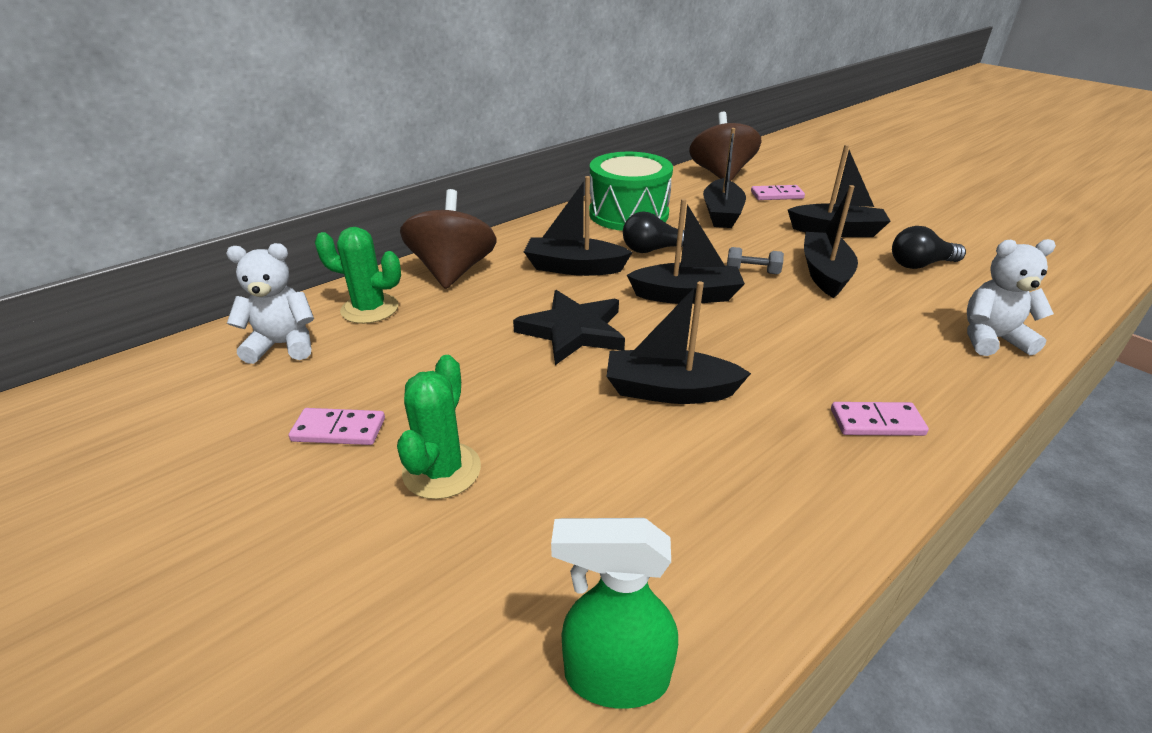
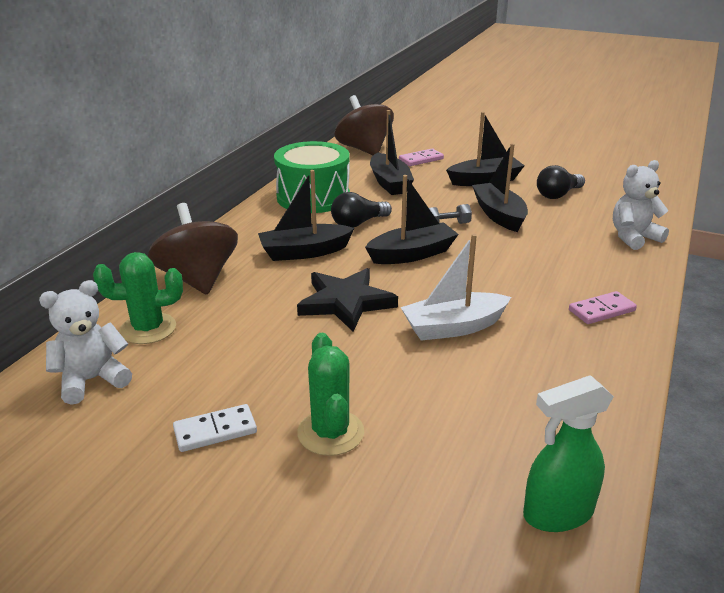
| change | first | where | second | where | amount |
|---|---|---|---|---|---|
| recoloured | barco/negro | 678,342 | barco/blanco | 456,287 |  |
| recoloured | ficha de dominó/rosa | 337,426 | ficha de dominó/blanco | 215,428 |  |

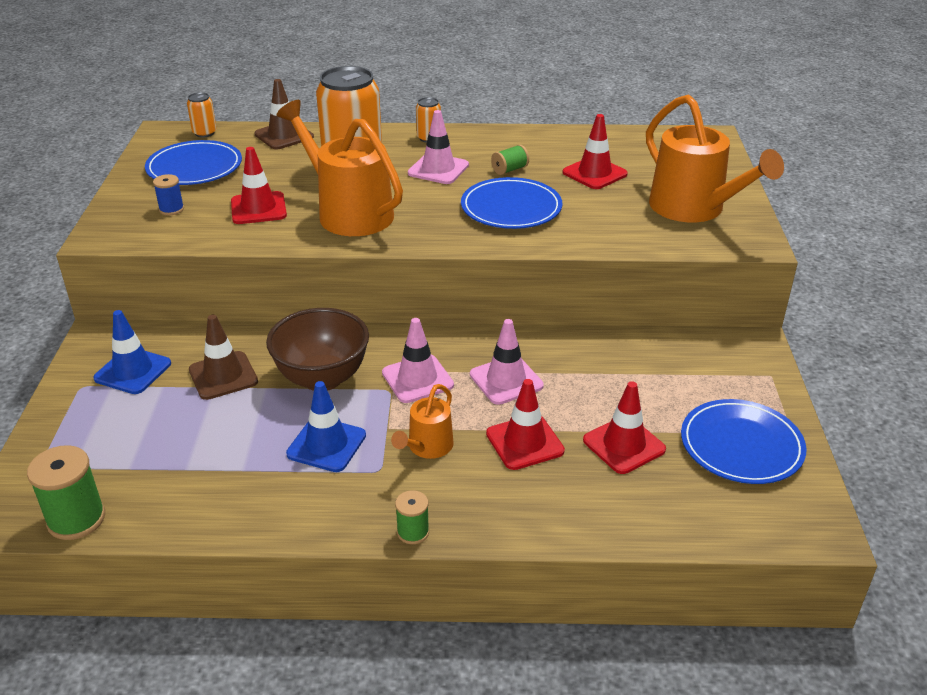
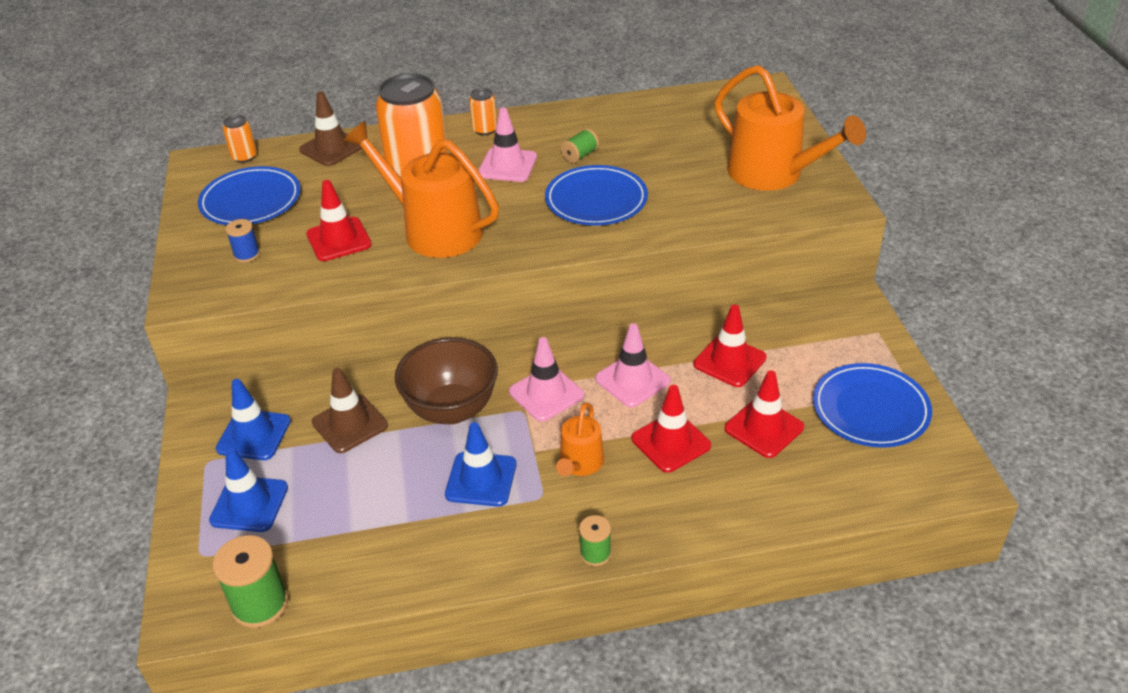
| change | first | where | second | where | amount |
|---|---|---|---|---|---|
| moved | cono de tráfico/rojo | 595,151 |  | 730,345 |  |
| added |  |  | cono de tráfico/azul | 248,489 |  |

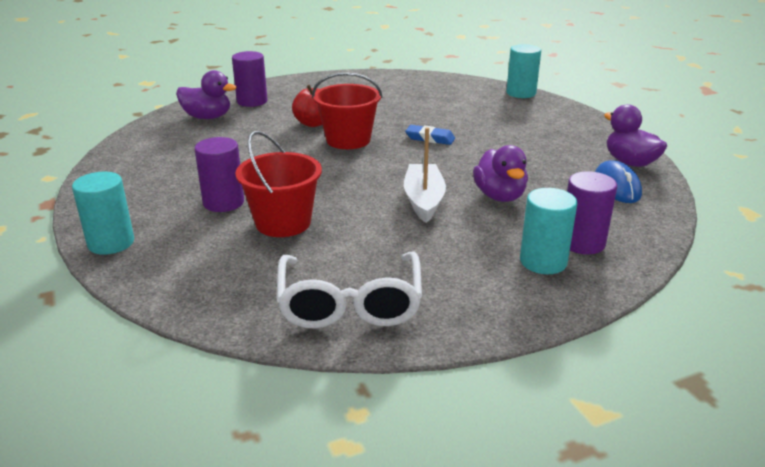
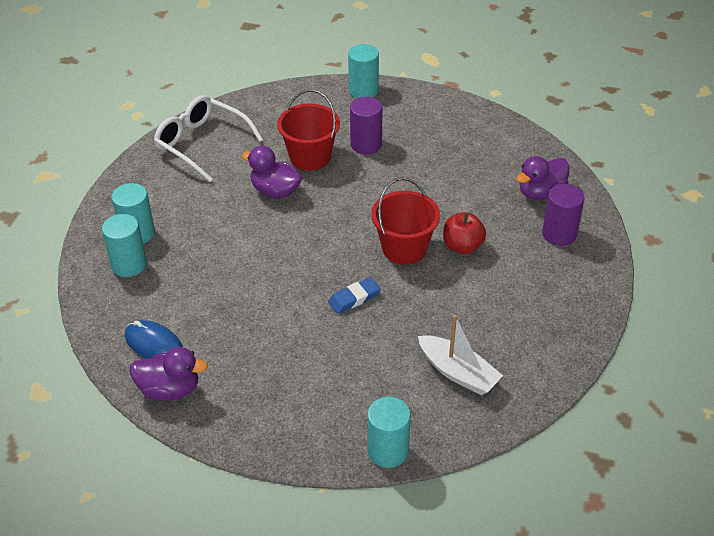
| change | first | where | second | where | amount |
|---|---|---|---|---|---|
| moved | barco/blanco | 425,175 |  | 460,355 |  |
| moved | pato/morado | 500,173 |  | 272,172 |  |
| recoloured | cilindro/morado | 592,212 | cilindro/turquesa | 124,245 |  |

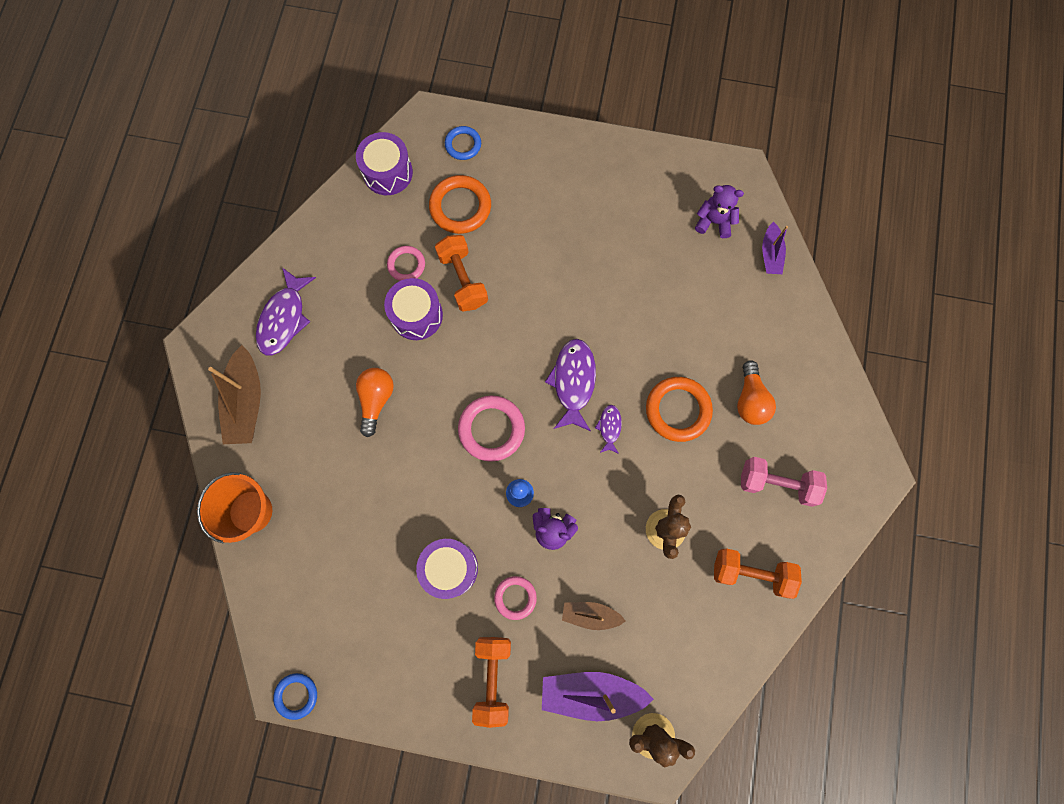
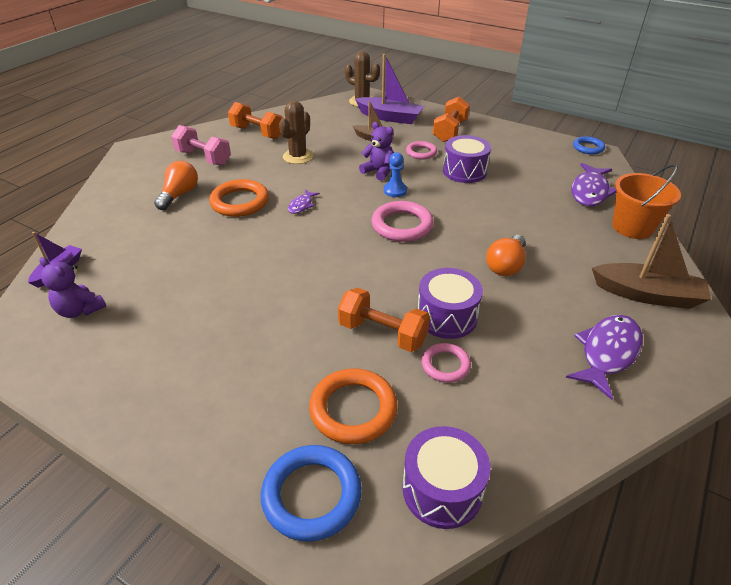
| change | first | where | second | where | amount |
|---|---|---|---|---|---|
| resized | anillo/azul | 463,143 |  | 311,493 | x1.66 |
| turned | mancuerna/naranja | 461,273 |  | 384,320 | 60 degrees counterclockwise |
| moved | pez/morado | 570,385 |  | 594,184 |  |
| turned | barco/marrón | 234,394 |  | 651,261 | 90 degrees clockwise |

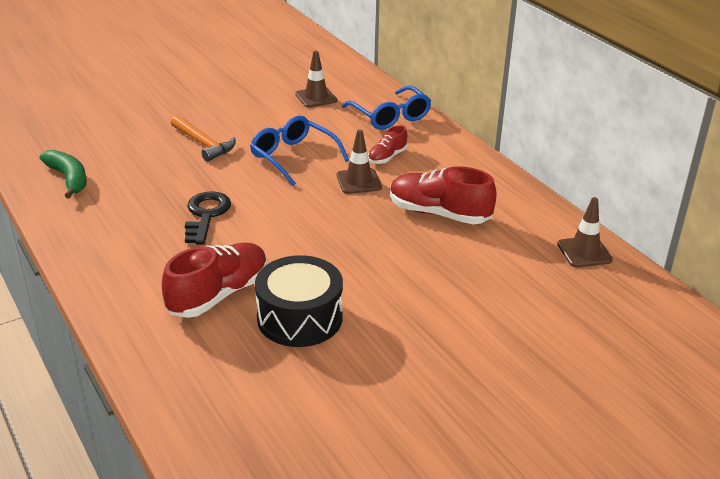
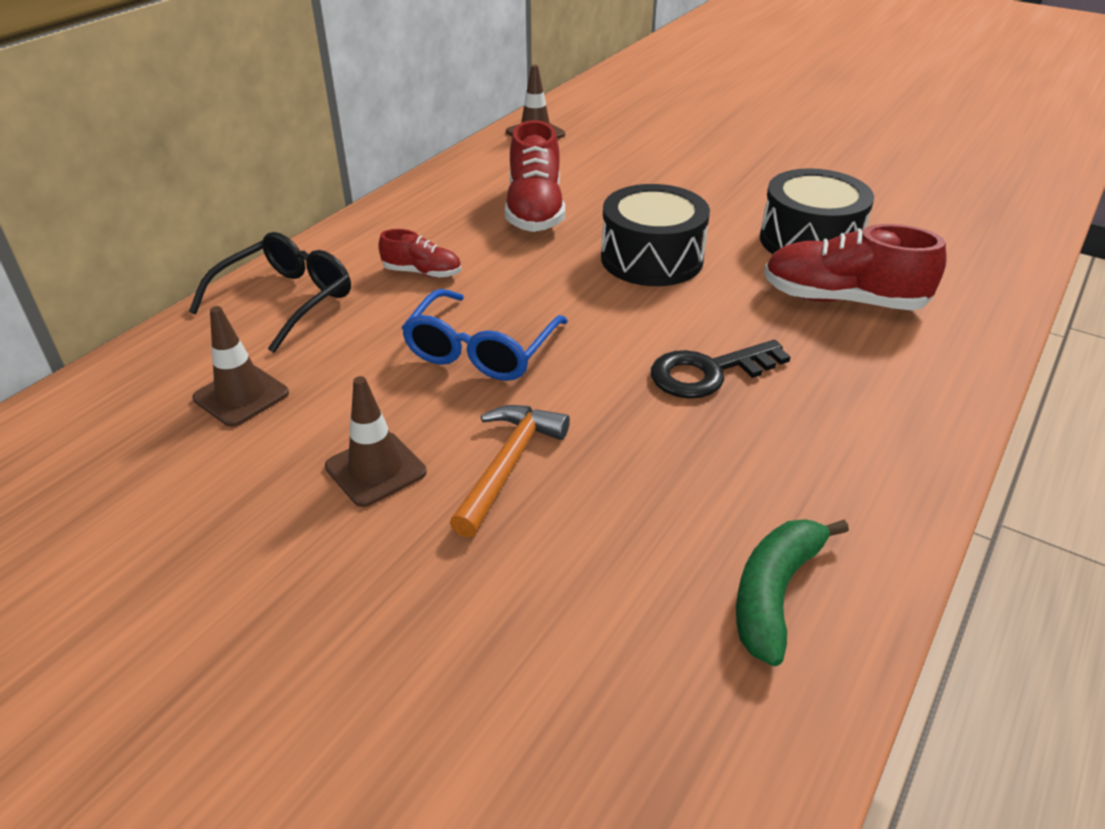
| change | first | where | second | where | amount |
|---|---|---|---|---|---|
| recoloured | gafas/azul | 386,108 | gafas/negro | 270,292 |  |
| moved | cono de tráfico/marrón | 359,162 |  | 376,441 |  |
| added |  |  | tambor/negro | 655,235 |  |

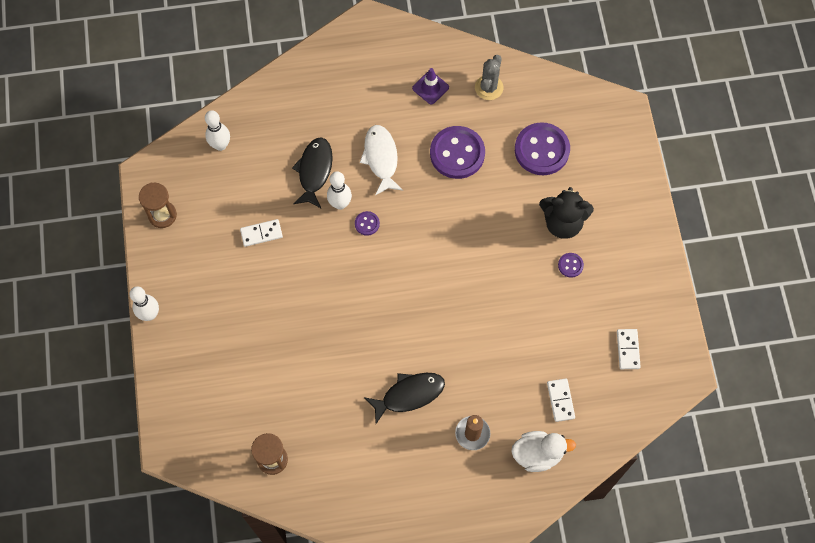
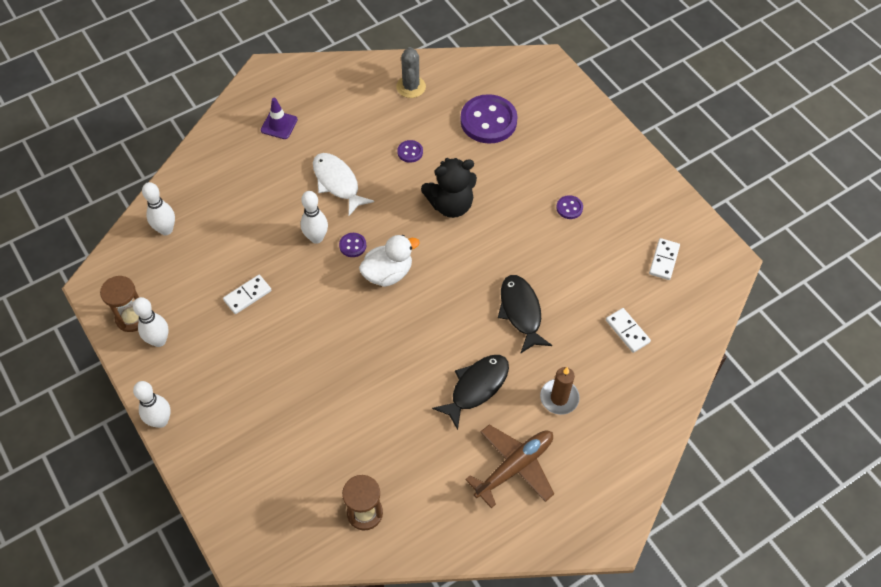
| change | first | where | second | where | amount |
|---|---|---|---|---|---|
| moved | cono de tráfico/morado | 430,86 |  | 279,118 |  |
| resized | botón/morado | 457,152 |  | 410,151 | x0.44 |
| moved | pez/negro | 312,172 |  | 525,314 |  |
| moved | osito/negro | 566,213 |  | 449,188 |  |
| turned | ficha de dominó/blanco | 629,349 |  | 664,259 | 45 degrees clockwise |
| moved | pato/blanco | 543,451 |  | 389,261 |  |
| added |  |  | bolo/blanco | 151,322 |  |
| added |  |  | avión/marrón | 509,466 |  |

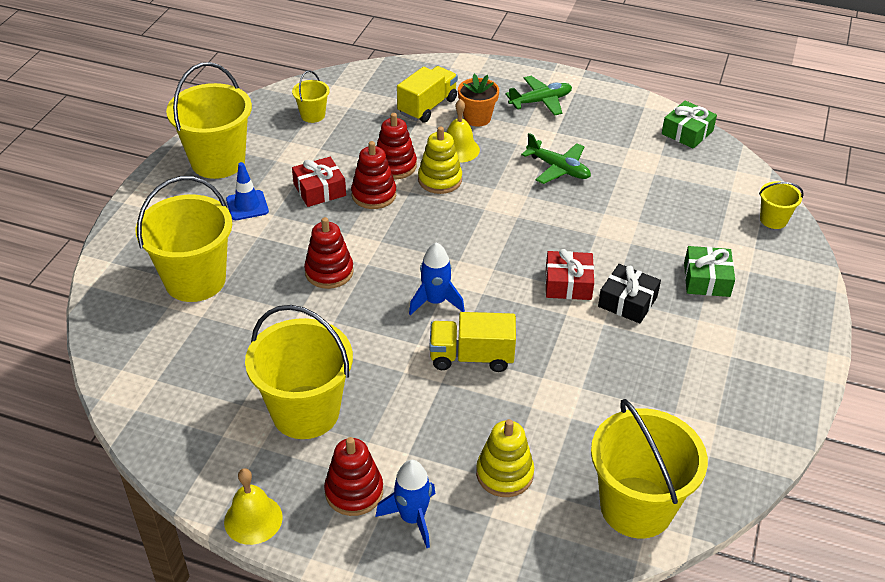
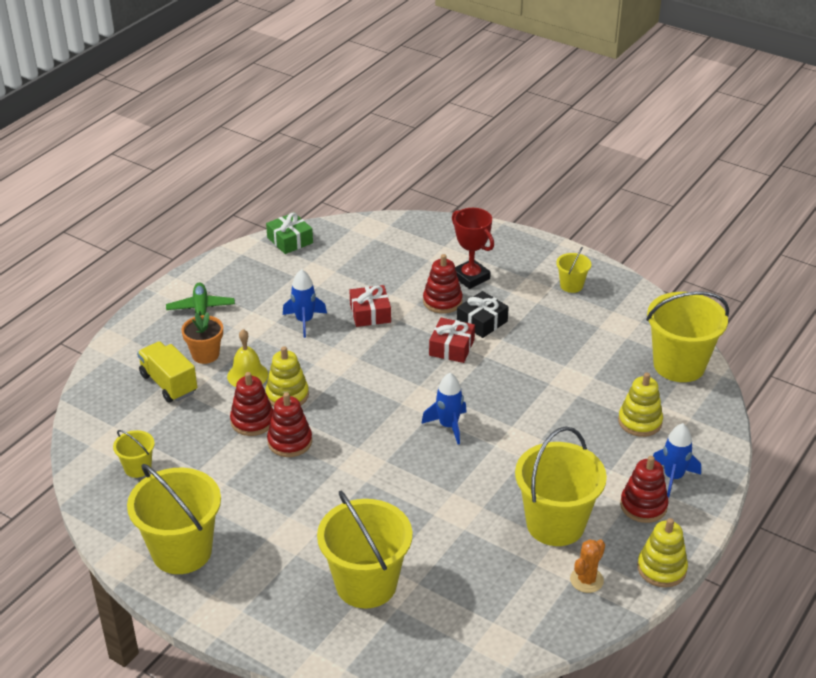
| change | first | where | second | where | amount |
|---|---|---|---|---|---|
| replaced | avión/verde | 556,158 | cohete/azul | 305,303 |  |
| moved | regalo/rojo | 319,182 |  | 370,306 |  |
| removed | cono de tráfico/azul | 247,191 |  |  |  |
| moved | balde/amarillo | 781,205 |  | 573,270 |  |
| moved | juguete apilable/rojo | 329,253 |  | 443,284 |  |
| replaced | regalo/verde | 709,271 | trofeo/rojo | 473,248 |  |
| removed | camión/amarillo | 472,342 |  |  |  |
| replaced | campana/amarillo | 253,506 | juguete apilable/amarillo | 662,553 |  |
| added |  |  | cactus/naranja | 587,566 |  |

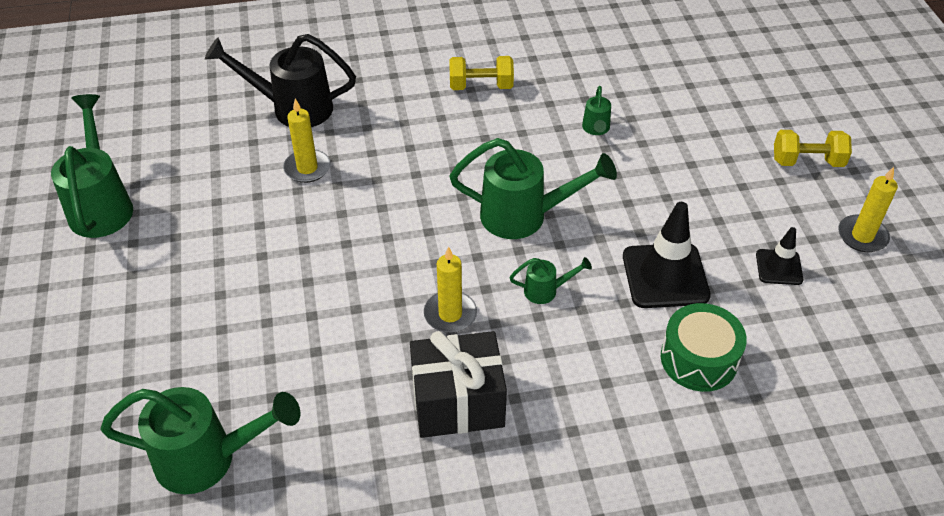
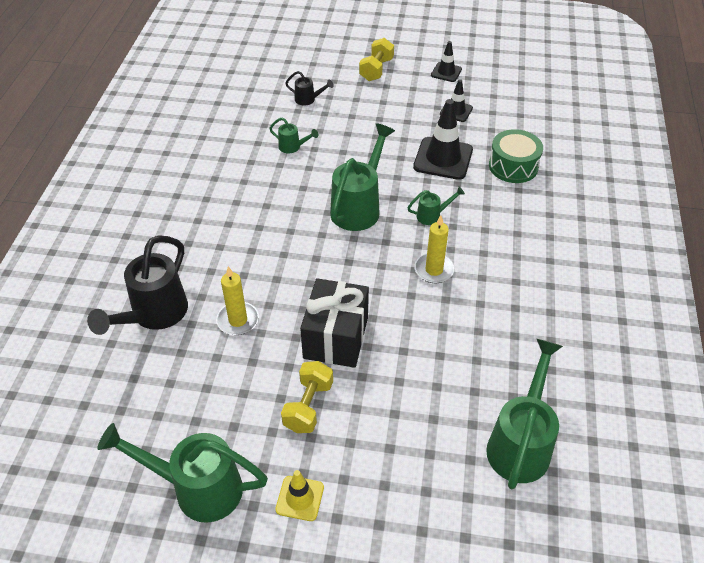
| change | first | where | second | where | amount |
|---|---|---|---|---|---|
| moved | mancuerna/amarillo | 481,73 |  | 307,397 |  |
| replaced | vela/amarillo | 868,209 | cono de tráfico/negro | 446,61 |  |
| turned | regadera/verde | 550,280 |  | 436,206 | 60 degrees clockwise |
| moved | regalo/negro | 458,384 |  | 334,323 |  |
| added |  |  | regadera/negro | 309,88 |  |
| added |  |  | cono de tráfico/amarillo | 299,495 |  |

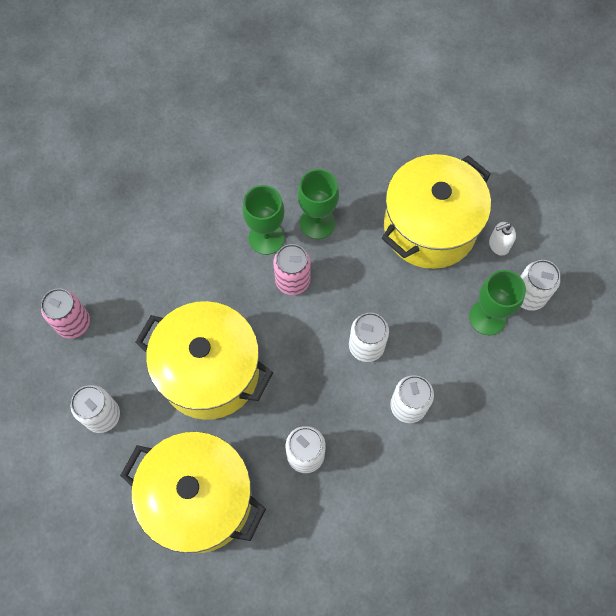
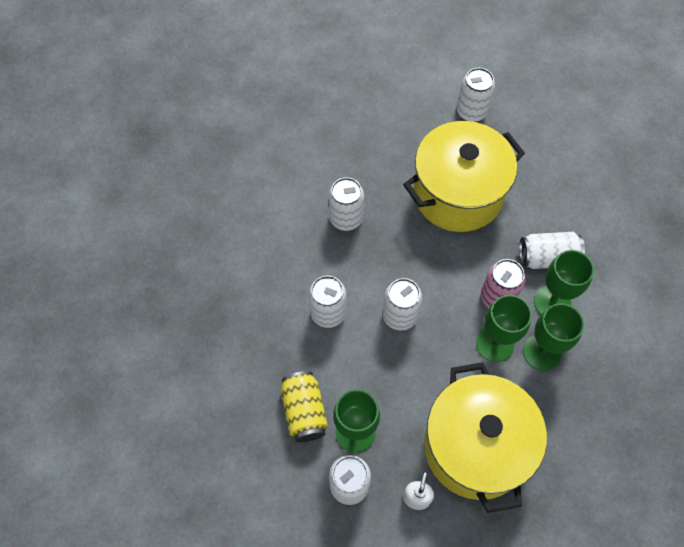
| change | first | where | second | where | amount |
|---|---|---|---|---|---|
| removed | lata/rosa | 65,313 |  |  |  |
| removed | olla/amarillo | 193,492 |  |  |  |
| added |  |  | lata/blanco | 552,250 |  |
| added |  |  | copa/verde | 504,328 |  |
| added |  |  | lata/amarillo | 304,406 |  |

